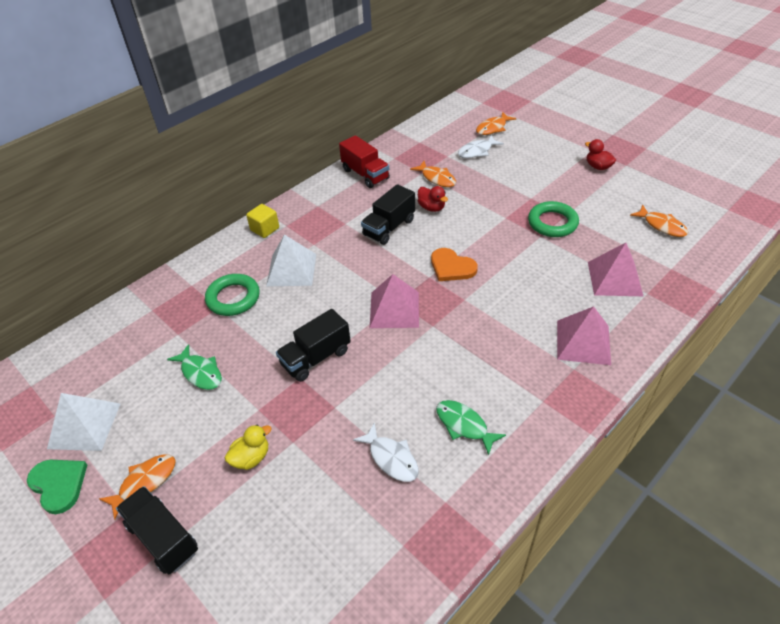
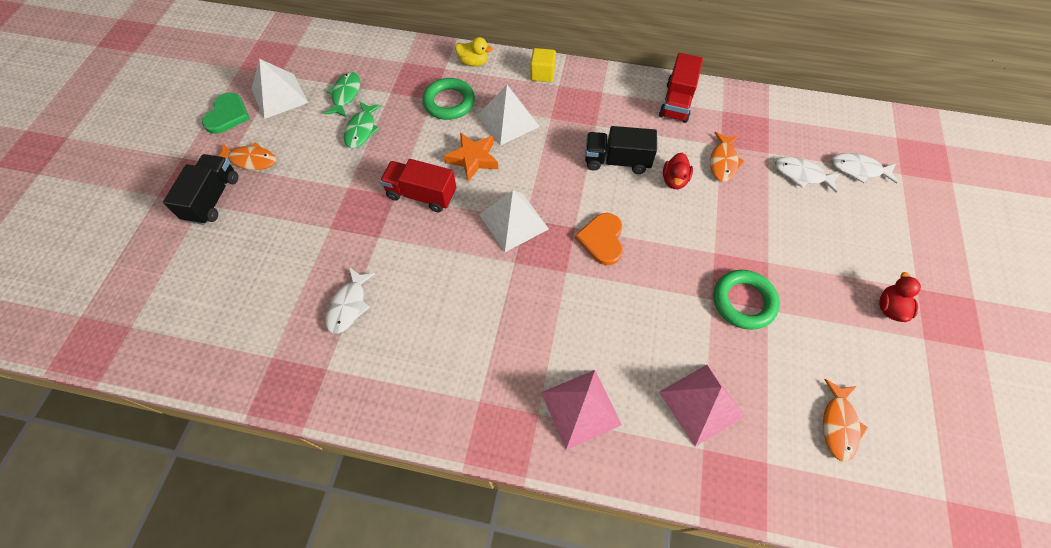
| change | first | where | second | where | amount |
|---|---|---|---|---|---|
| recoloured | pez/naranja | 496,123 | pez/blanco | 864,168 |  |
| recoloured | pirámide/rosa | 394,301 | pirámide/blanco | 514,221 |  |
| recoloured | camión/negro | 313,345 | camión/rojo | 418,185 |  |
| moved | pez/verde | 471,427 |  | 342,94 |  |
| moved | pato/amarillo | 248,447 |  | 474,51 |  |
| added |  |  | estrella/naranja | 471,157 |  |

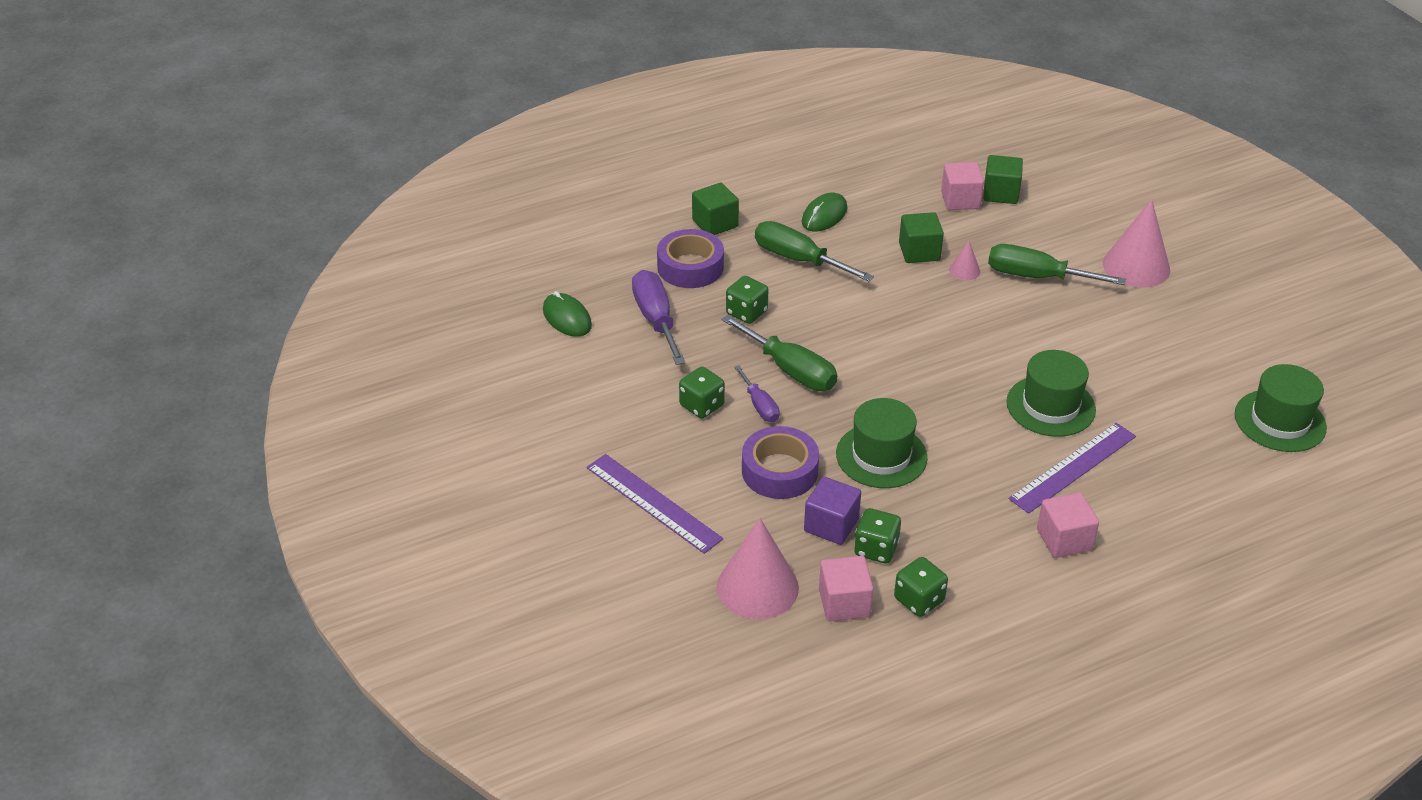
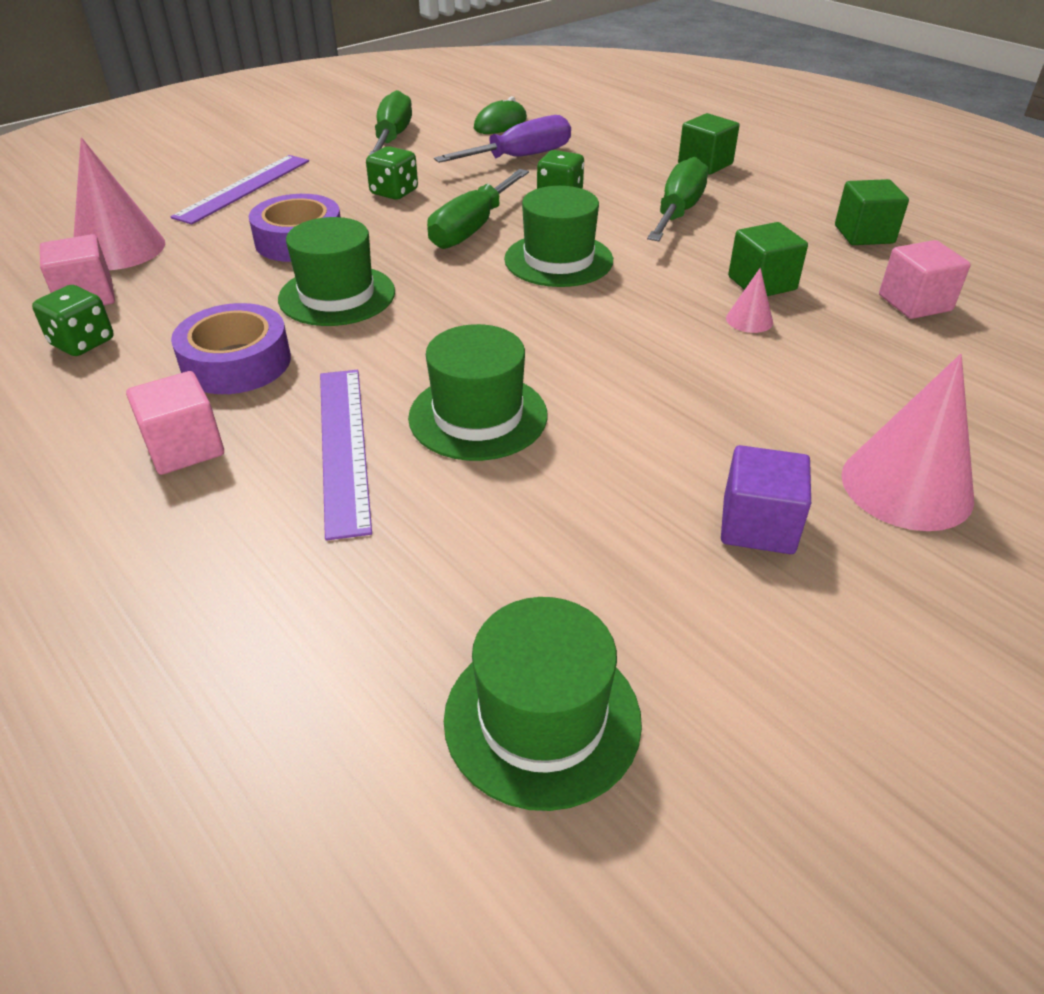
| change | first | where | second | where | amount |
|---|---|---|---|---|---|
| moved | cubo/verde | 1003,179 |  | 872,212 |  |
| removed | ratón/verde | 824,212 |  |  |  |
| moved | cinta adhesiva/morado | 690,258 |  | 231,348 |  |
| moved | destornillador/verde | 1057,264 |  | 390,122 |  |
| removed | destornillador/morado | 757,393 |  |  |  |
| turned | regla/morado | 1072,468 |  | 346,455 | 45 degrees clockwise |
| moved | cubo/morado | 832,511 |  | 766,499 |  |
| removed | dado/verde | 877,535 |  |  |  |
| added |  |  | sombrero/verde | 558,236 |  |

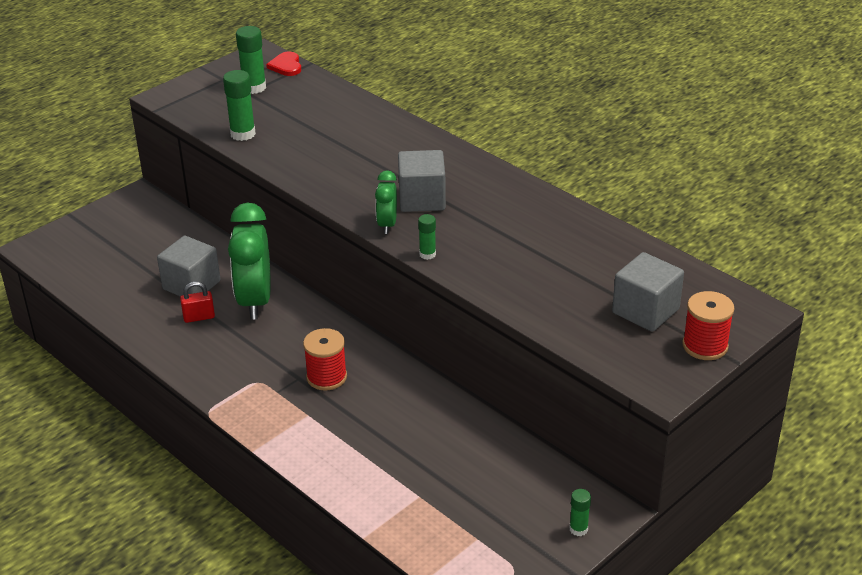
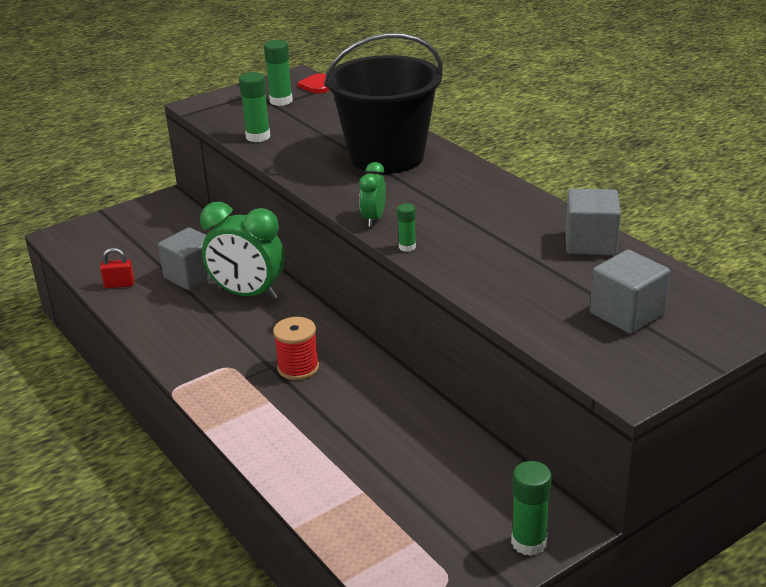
| change | first | where | second | where | amount |
|---|---|---|---|---|---|
| moved | cubo/gris | 422,181 |  | 593,222 |  |
| turned | despertador/verde | 249,261 |  | 242,251 | 75 degrees counterclockwise |
| moved | candado/rojo | 197,302 |  | 117,268 |  |
| removed | carrete/rojo | 708,325 |  |  |  |
| resized | barra de pegamento/verde | 580,512 |  | 531,508 | x1.71 |
| added |  |  | balde/negro | 383,103 |  |

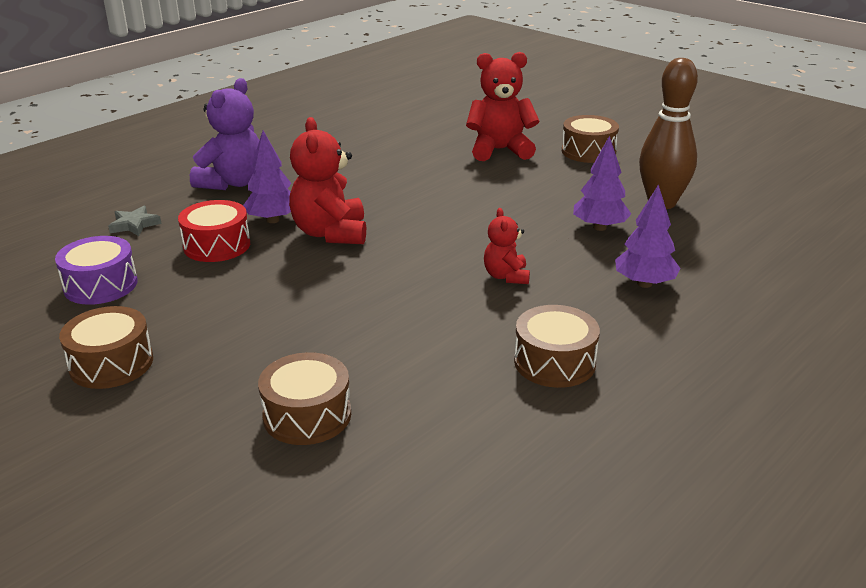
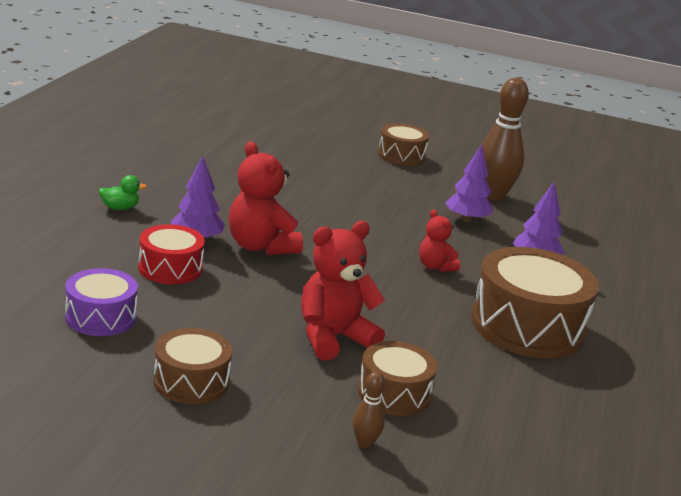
| change | first | where | second | where | amount |
|---|---|---|---|---|---|
| moved | osito/rojo | 502,106 |  | 343,290 |  |
| replaced | osito/morado | 224,134 | pato/verde | 123,192 |  |
| removed | estrella/gris | 134,221 |  |  |  |
| resized | tambor/marrón | 557,346 |  | 535,303 | x1.77 |
| added |  |  | bolo/marrón | 369,409 |  |

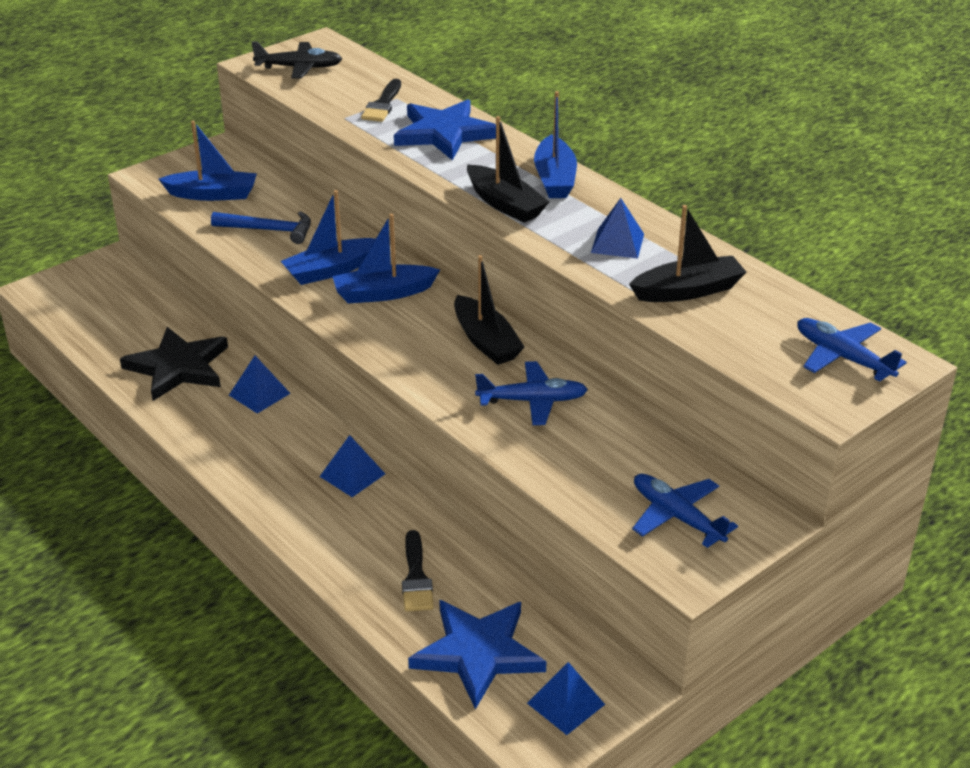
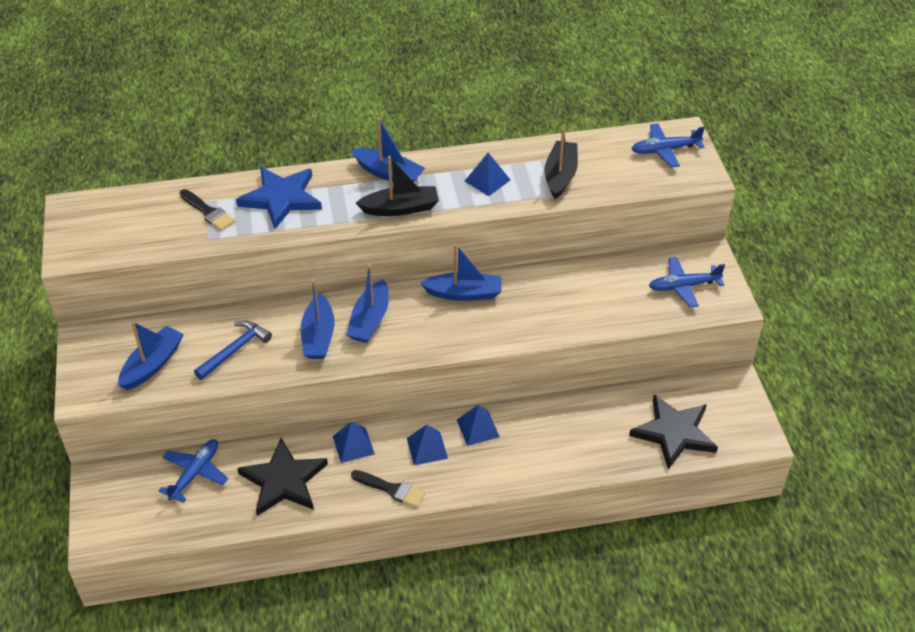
| change | first | where | second | where | amount |
|---|---|---|---|---|---|
| removed | avión/negro | 296,59 |  |  |  |
| recoloured | barco/negro | 489,310 | barco/azul | 460,272 |  |
| moved | avión/azul | 531,393 |  | 193,471 |  |
| moved | pincel/negro | 418,571 |  | 388,489 |  |
| recoloured | estrella/azul | 477,654 | estrella/negro | 673,432 |  |
| moved | pirámide/azul | 566,698 |  | 427,445 |  |

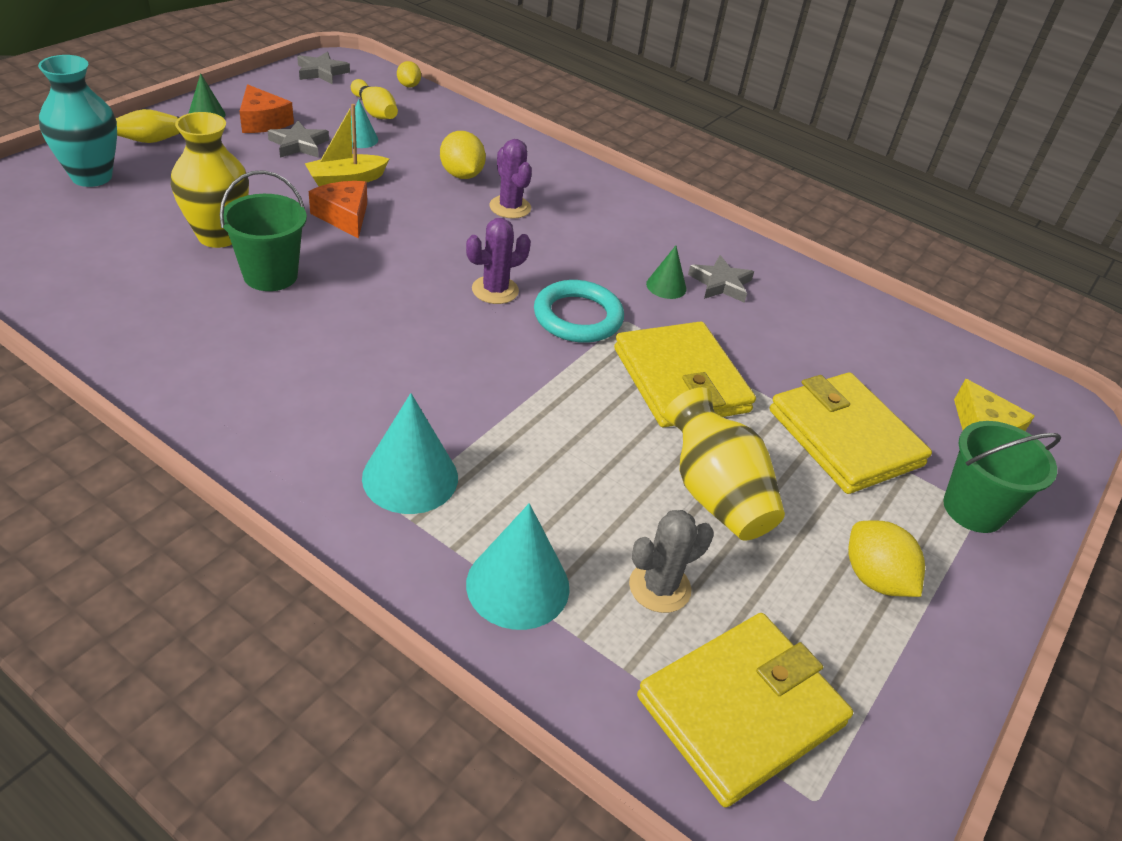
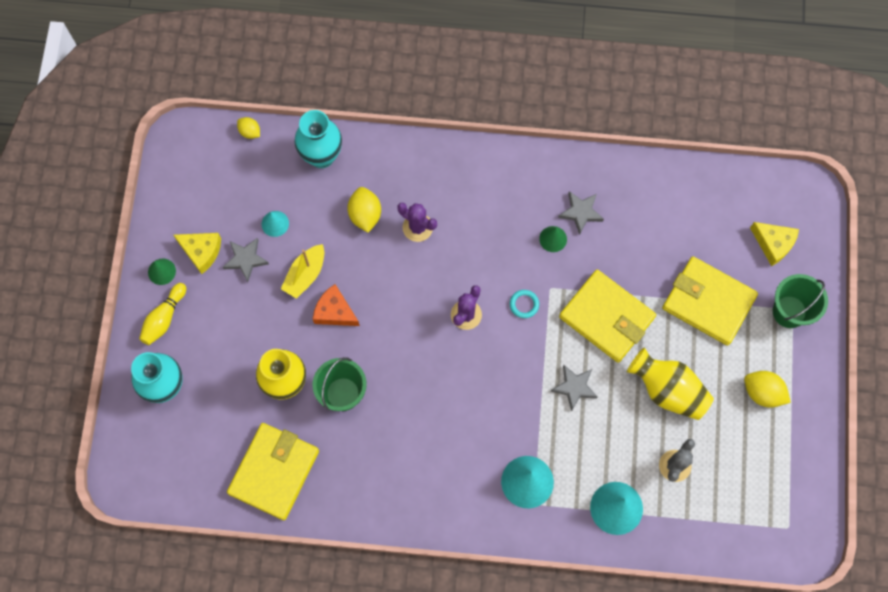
| change | first | where | second | where | amount |
|---|---|---|---|---|---|
| moved | estrella/gris | 323,68 |  | 574,388 |  |
| removed | bolo/amarillo | 374,99 |  |  |  |
| recoloured | queso/naranja | 266,108 | queso/amarillo | 197,253 |  |
| turned | limón/amarillo | 463,155 |  | 364,210 | 45 degrees clockwise |
| resized | anillo/turquesa | 579,311 |  | 524,304 | x0.50 |
| moved | cartera/amarillo | 745,710 |  | 273,471 |  |
| added |  |  | florero/turquesa | 318,139 |  |

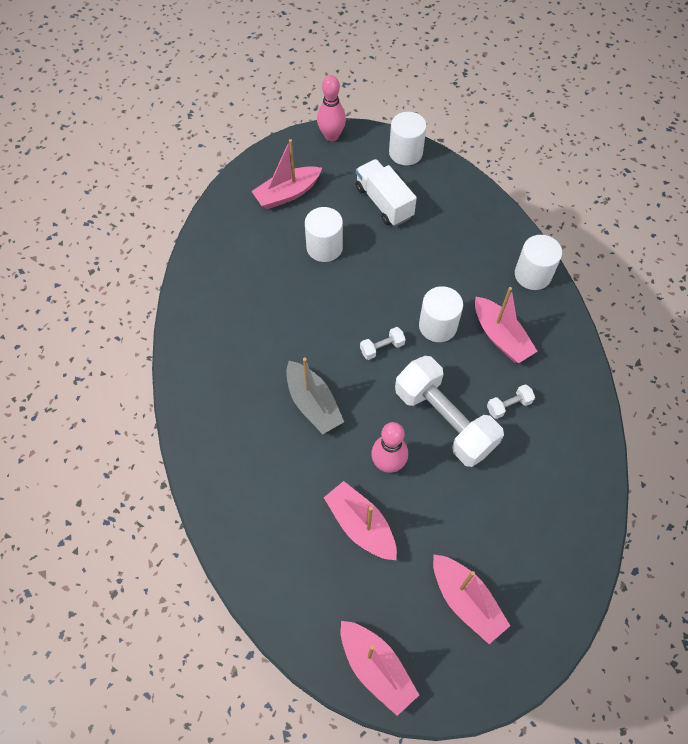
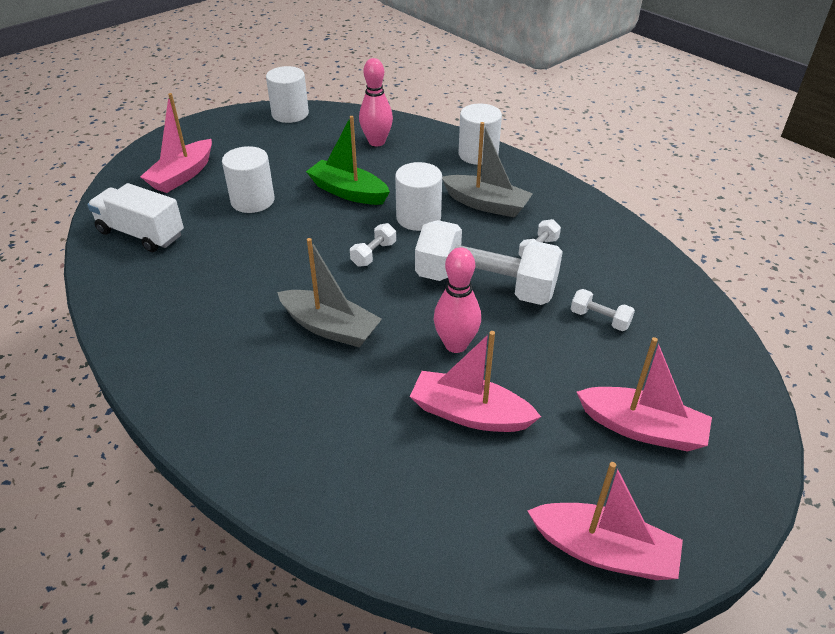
| change | first | where | second | where | amount |
|---|---|---|---|---|---|
| moved | bolo/rosa | 331,108 |  | 376,102 |  |
| moved | camión/blanco | 386,192 |  | 135,217 |  |
| recoloured | barco/rosa | 506,325 | barco/gris | 487,170 |  |
| added |  |  | barco/verde | 348,160 |  |
| added |  |  | mancuerna/blanco | 603,310 |  |

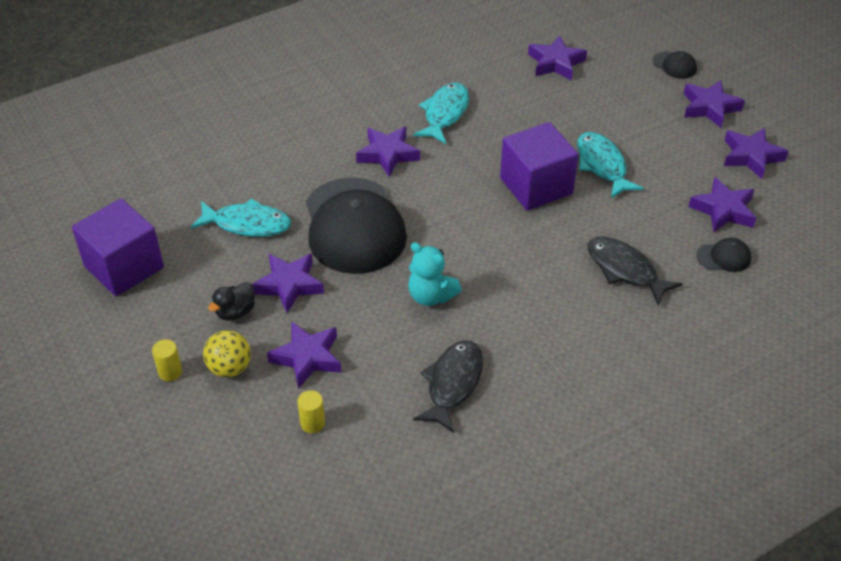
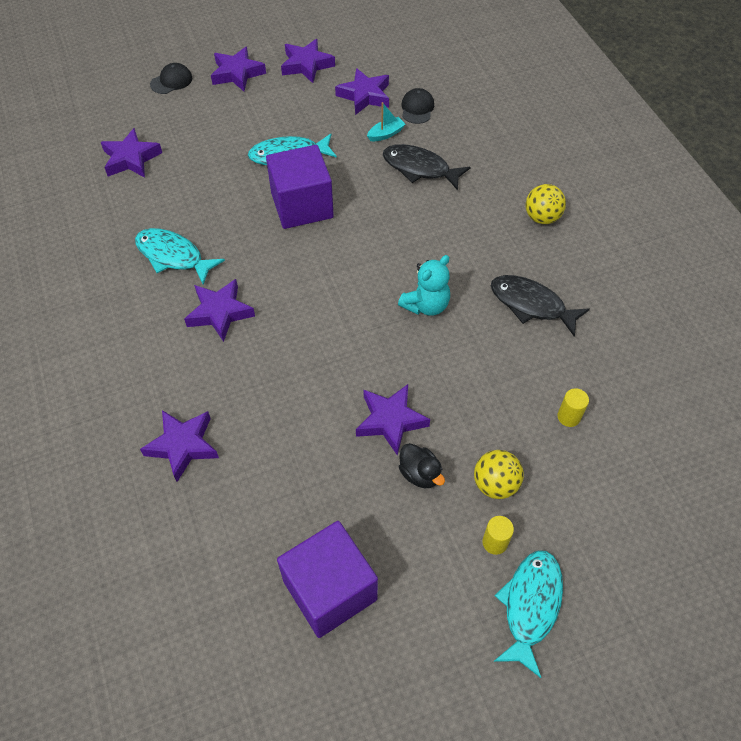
| change | first | where | second | where | amount |
|---|---|---|---|---|---|
| removed | gorra/negro | 356,225 |  |  |  |
| moved | pez/turquesa | 240,218 |  | 528,614 |  |
| turned | pez/negro | 635,271 |  | 427,167 | 60 degrees clockwise |
| moved | estrella/morado | 304,355 |  | 179,446 |  |
| added |  |  | barco/turquesa | 386,121 |  |
| added |  |  | pelota/amarillo | 546,204 |  |

